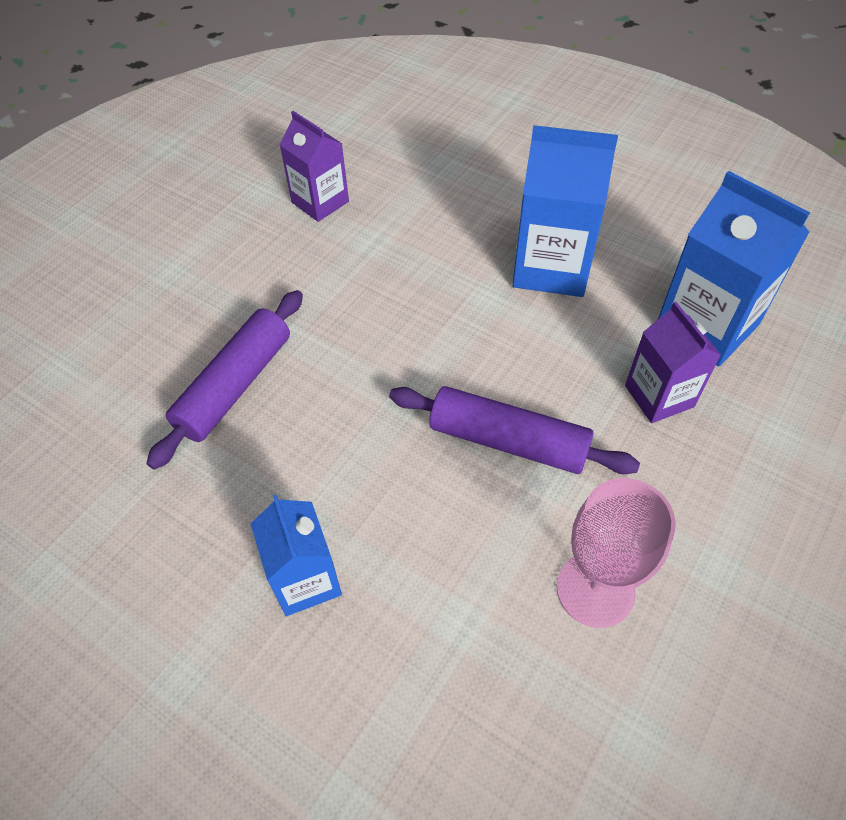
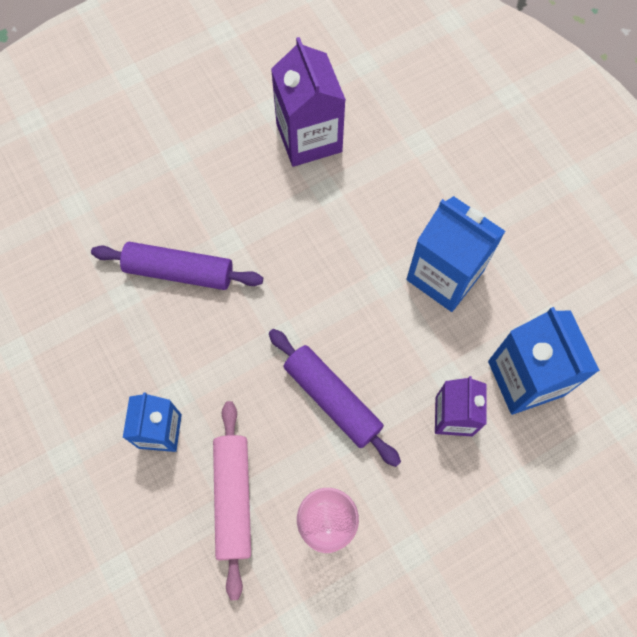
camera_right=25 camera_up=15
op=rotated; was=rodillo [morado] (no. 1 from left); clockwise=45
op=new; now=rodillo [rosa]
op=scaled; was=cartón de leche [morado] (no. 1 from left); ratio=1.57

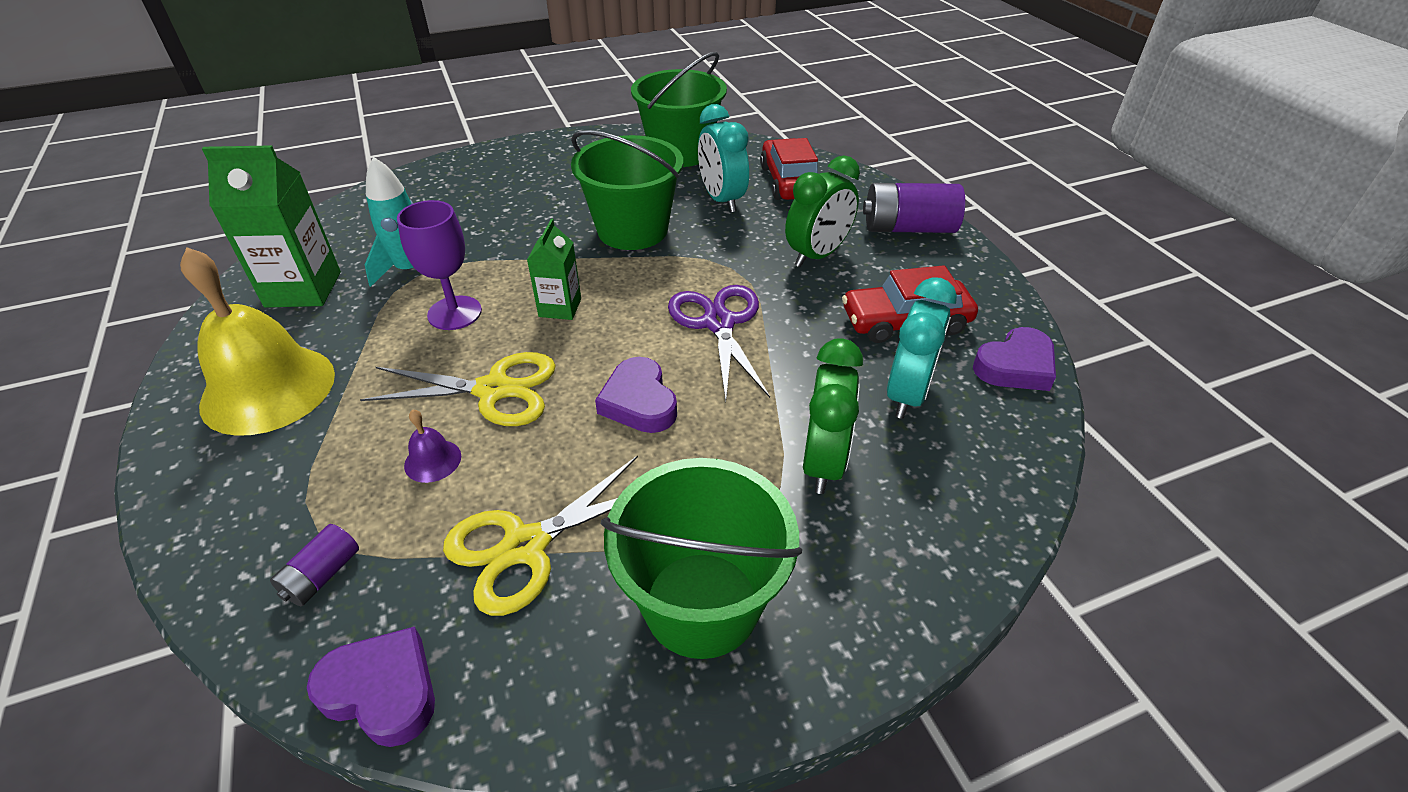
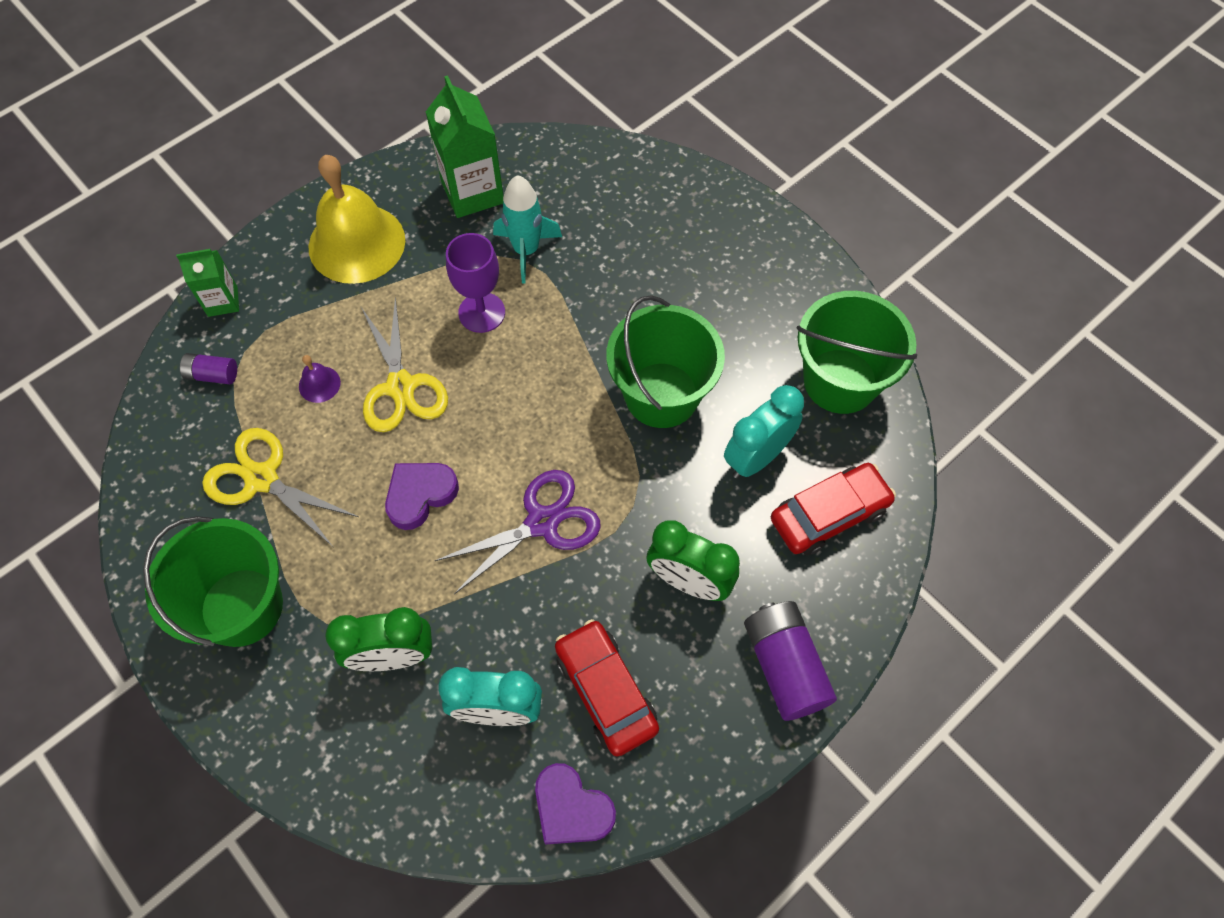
camera_right=70 camera_up=20
op=shifted; was=cartón de leche [verde] (no. 2 from left in the first image); now=cartón de leche [verde] (no. 1 from left)
op=gone; was=corazón [morado] (no. 1 from left)

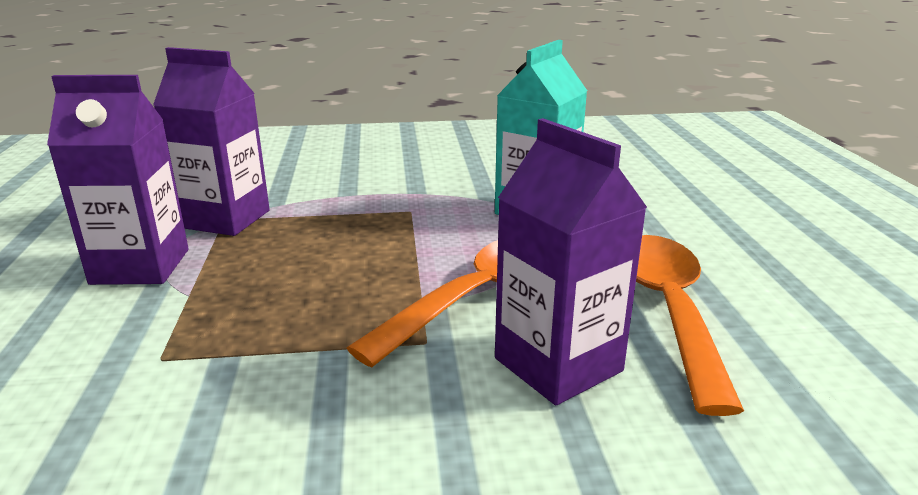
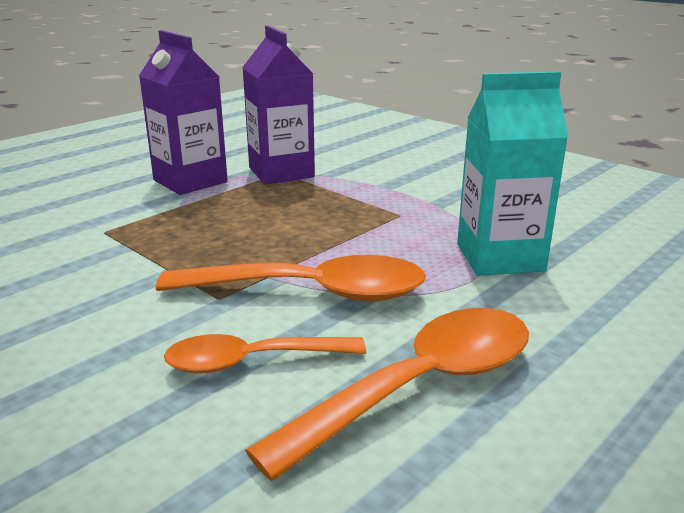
camera_right=50 camera_up=0
op=swapped; was=cartón de leche [morado] (no. 3 from left); now=cuchara [naranja] (no. 1 from left)

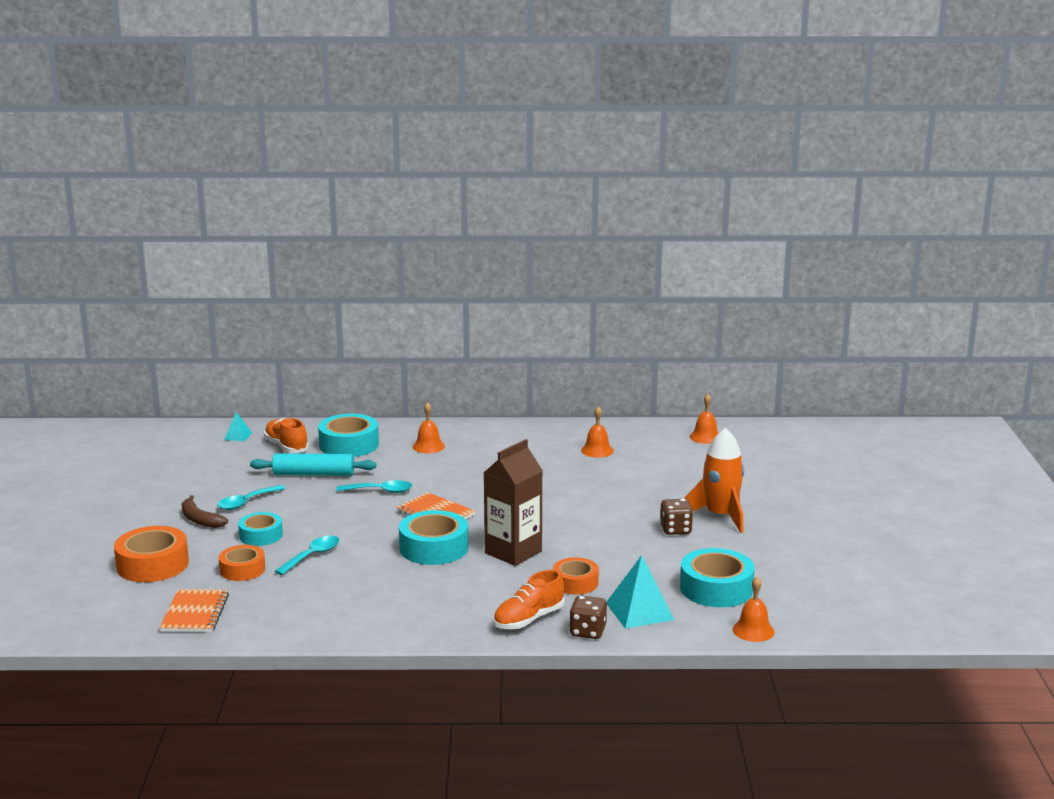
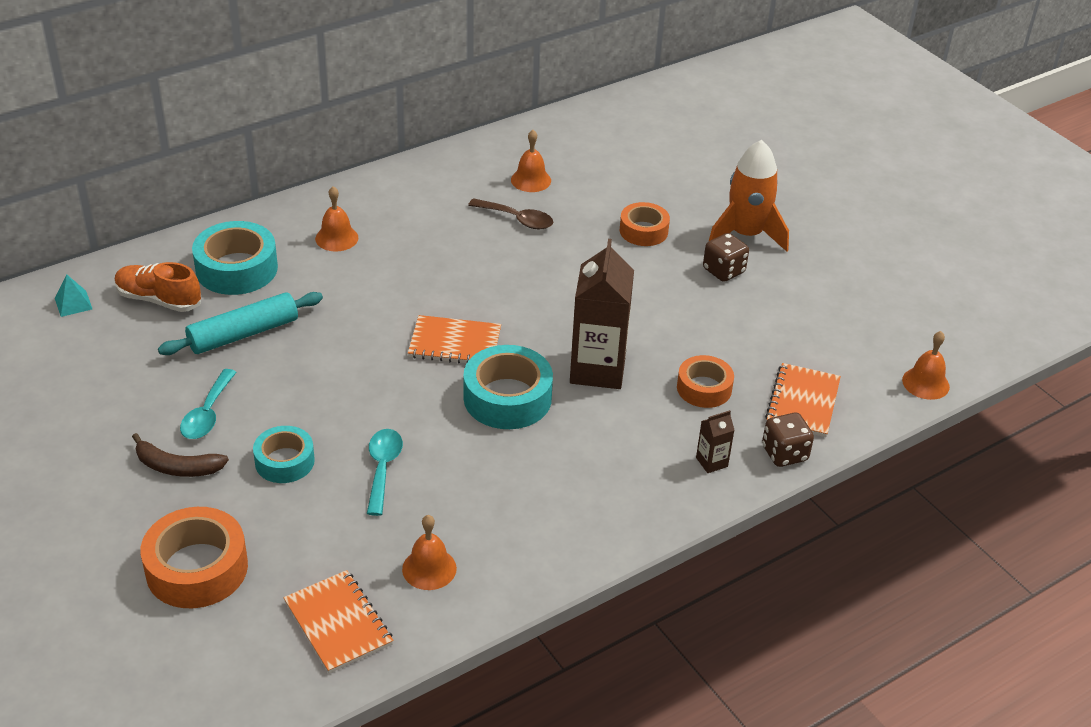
camera_right=-35 camera_up=20
op=shifted; was=campana [naranja] (no. 3 from left in the first image); now=campana [naranja] (no. 2 from left)
op=new; now=cuchara [marrón]
op=shifted; was=cinta adhesiva [naranja] (no. 2 from left)
op=swapped; was=zapato [naranja] (no. 2 from left); now=cartón de leche [marrón] (no. 2 from left)
op=swapped; was=pirámide [turquesa] (no. 2 from left); now=cuaderno [naranja] (no. 3 from left)
op=gone; was=cuchara [turquesa] (no. 3 from left)
op=gone; was=cinta adhesiva [turquesa] (no. 4 from left)

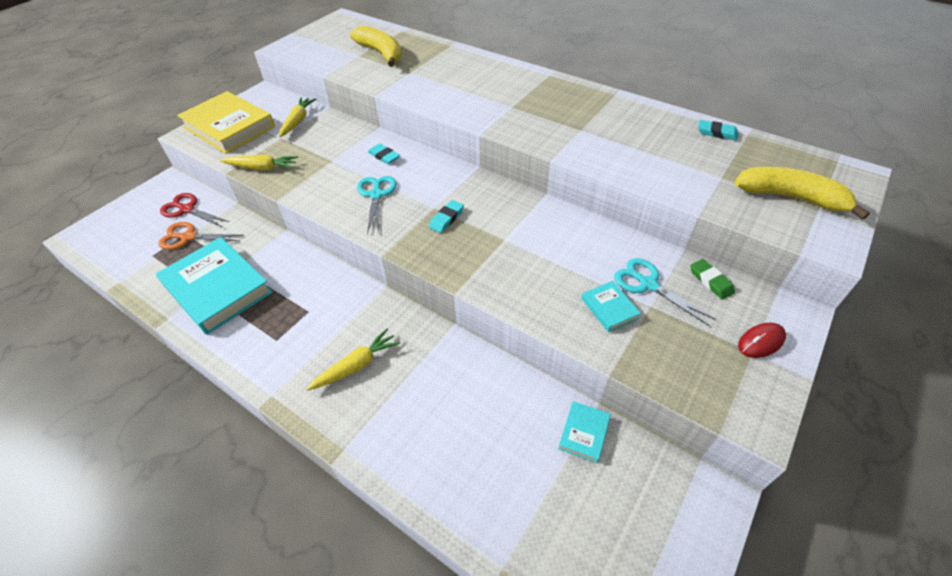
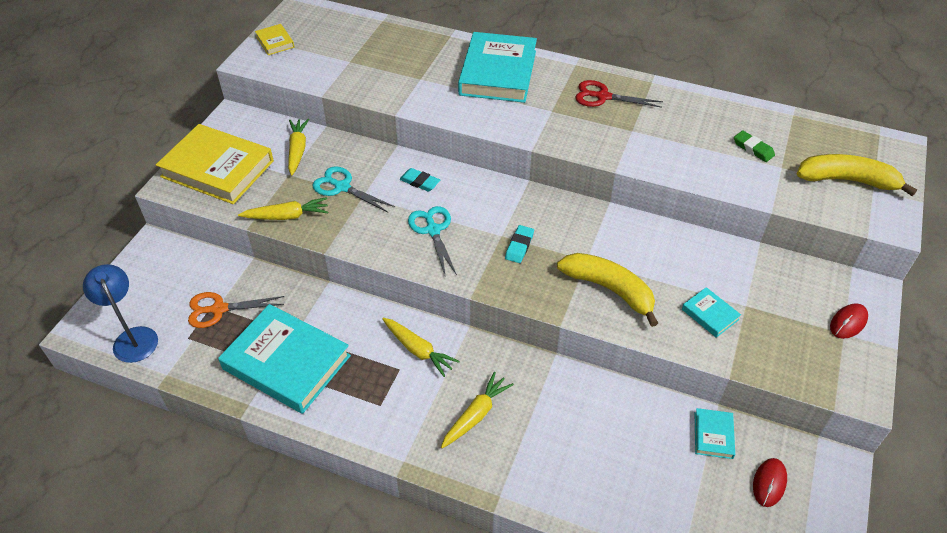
camera_right=-15 camera_up=0
op=new; now=lámpara [azul]
op=new; now=libro [amarillo] (no. 2 from left)
op=shifted; was=tijeras [turquesa] (no. 2 from left in the first image); now=tijeras [turquesa] (no. 1 from left)
op=new; now=zanahoria [amarillo] (no. 3 from left)
op=new; now=libro [turquesa] (no. 2 from left)
op=shifted; was=plátano [amarillo] (no. 1 from left)
op=shifted; was=tijeras [rojo]
op=shifted; was=goma de borrar [verde]
op=new; now=ratón [rojo] (no. 1 from left)
op=gone; was=goma de borrar [turquesa] (no. 3 from left)

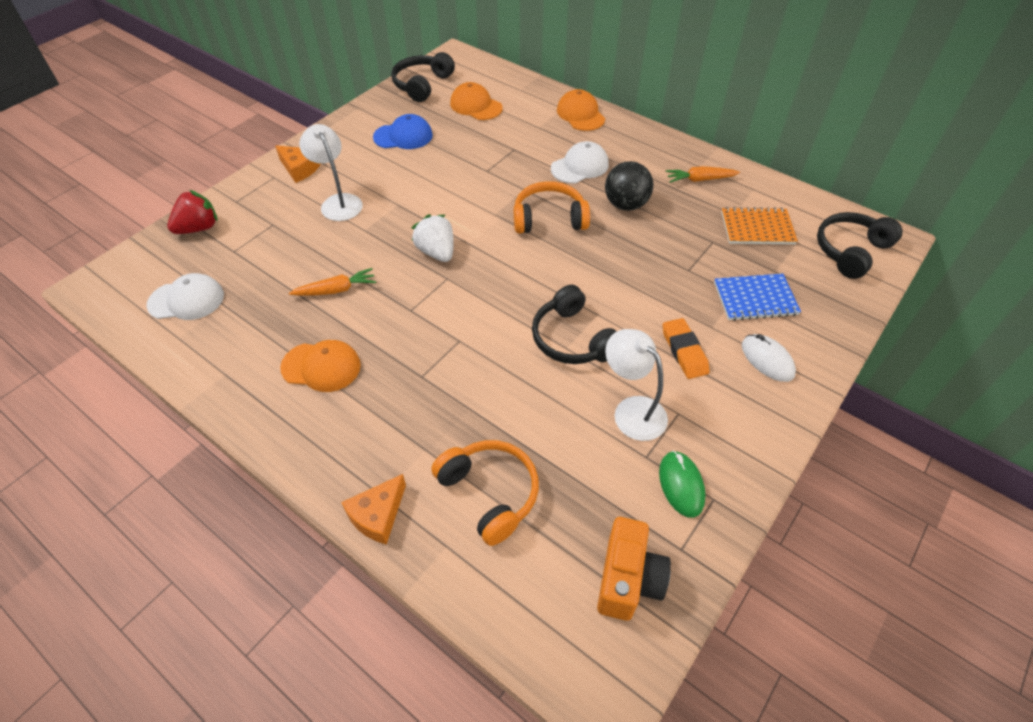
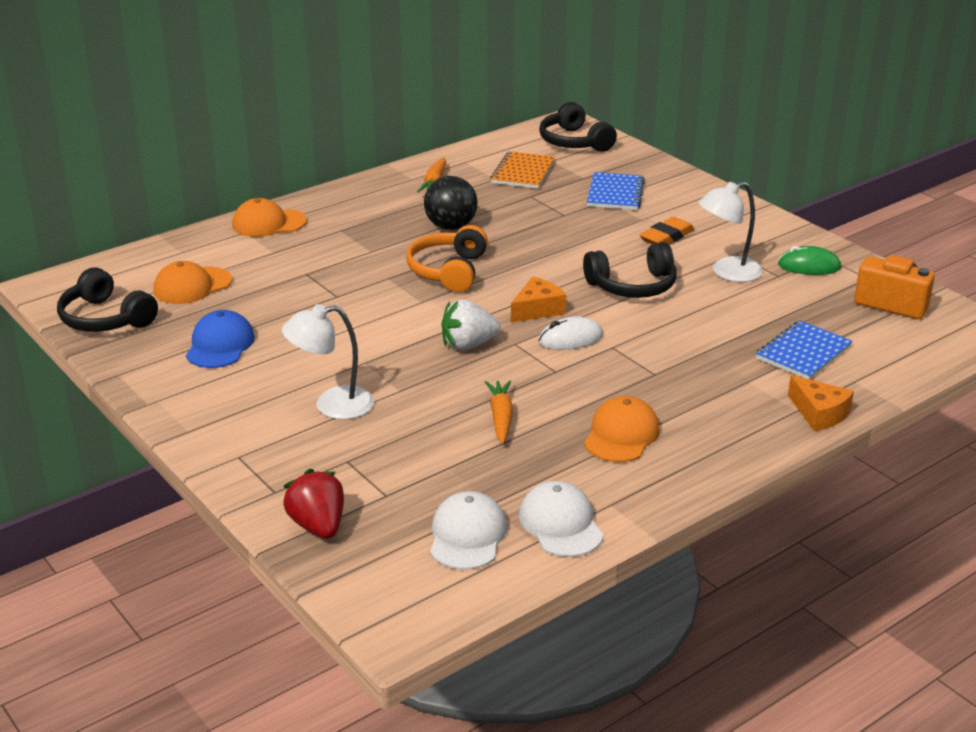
camera_right=-75 camera_up=-20
op=shifted; was=queso [naranja] (no. 1 from left)
op=shifted; was=gorra [blanco] (no. 2 from left)
op=shifted; was=ratón [blanco]
op=rotated; was=goma de borrar [naranja]; clockwise=-45
op=swapped; was=auriculares [naranja] (no. 1 from left); now=cuaderno [azul] (no. 2 from left)

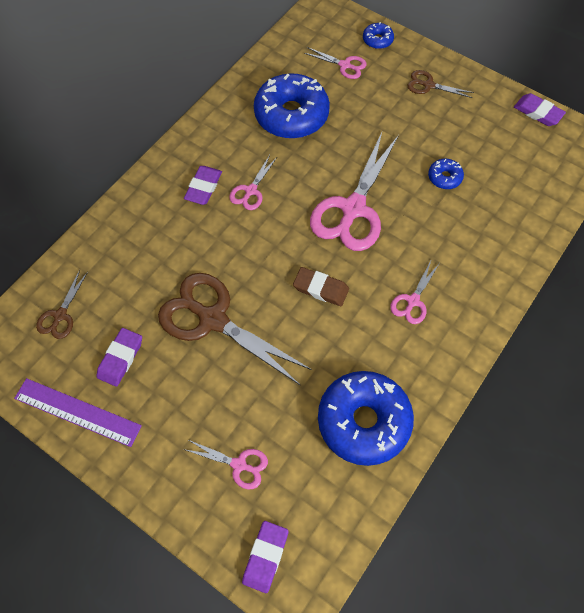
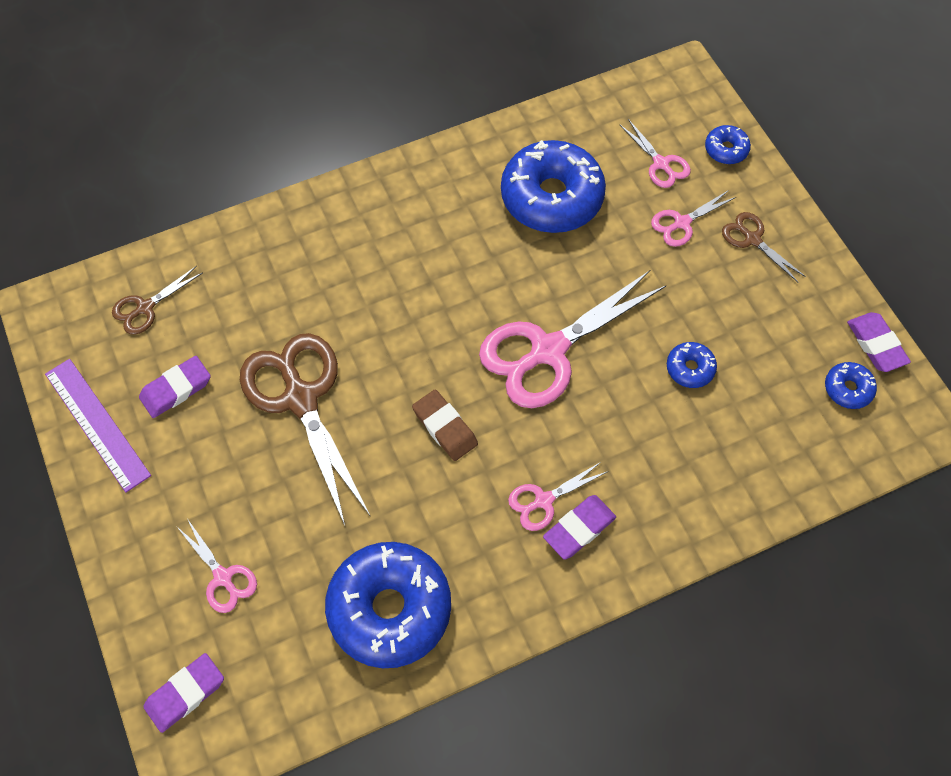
camera_right=30 camera_up=0
op=shifted; was=goma de borrar [morado] (no. 2 from left in the first image); now=goma de borrar [morado] (no. 3 from left)
op=shifted; was=tijeras [rosa] (no. 2 from left in the first image); now=tijeras [rosa] (no. 5 from left)
op=new; now=rosquilla [azul] (no. 5 from left)

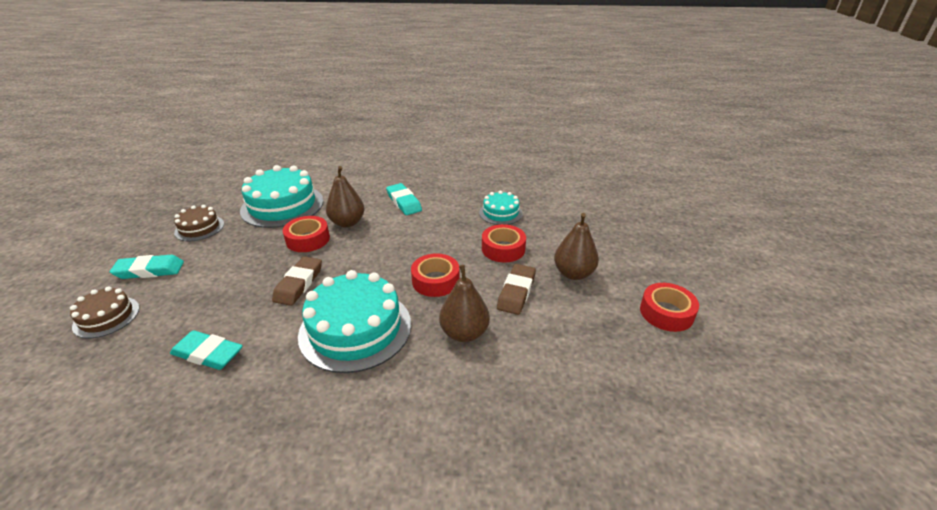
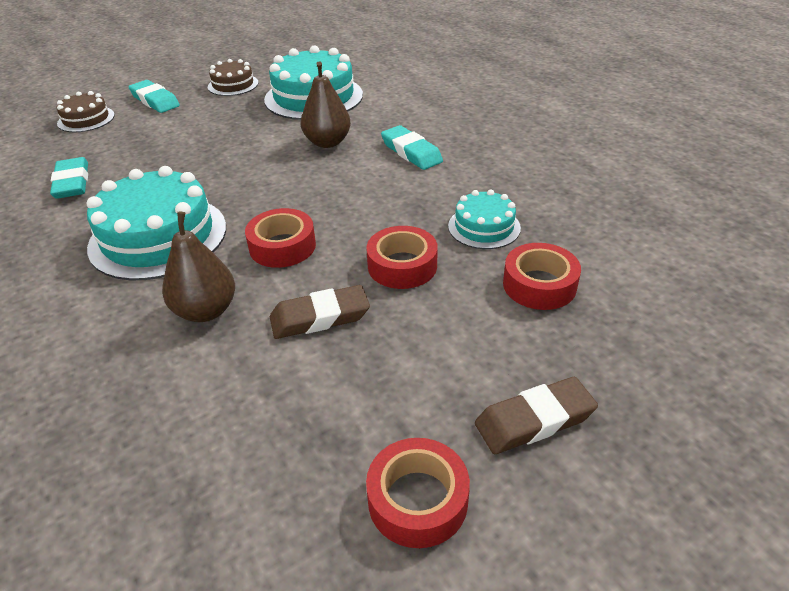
camera_right=55 camera_up=5
op=rotated; was=goma de borrar [turquesa] (no. 3 from left); clockwise=-60
op=shifted; was=goma de borrar [marrón] (no. 1 from left in the first image); now=goma de borrar [marrón] (no. 2 from left)
op=shifted; was=cinta adhesiva [rojo] (no. 1 from left in the first image); now=cinta adhesiva [rojo] (no. 4 from left)
op=gone; was=pera [marrón] (no. 3 from left)

